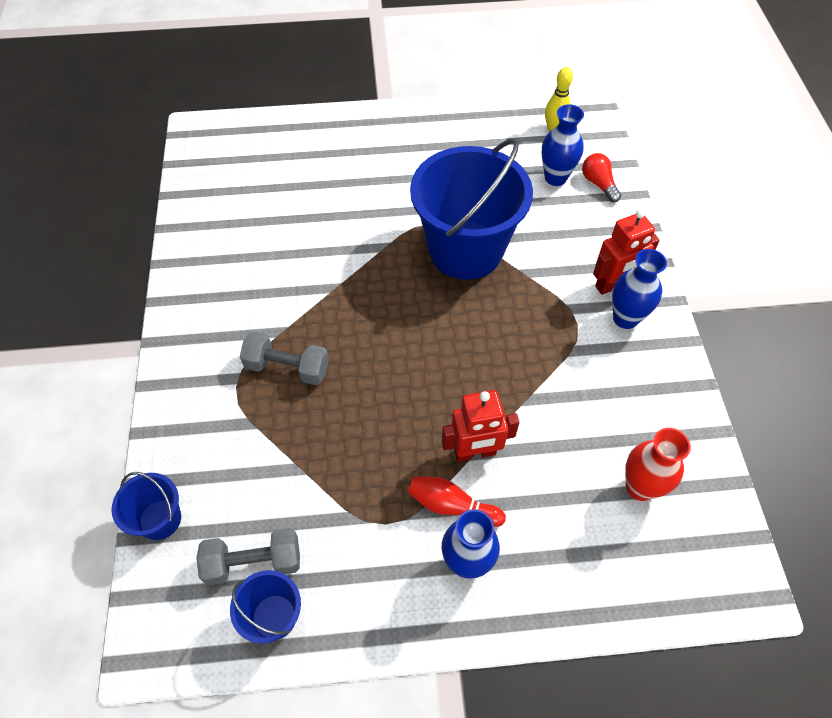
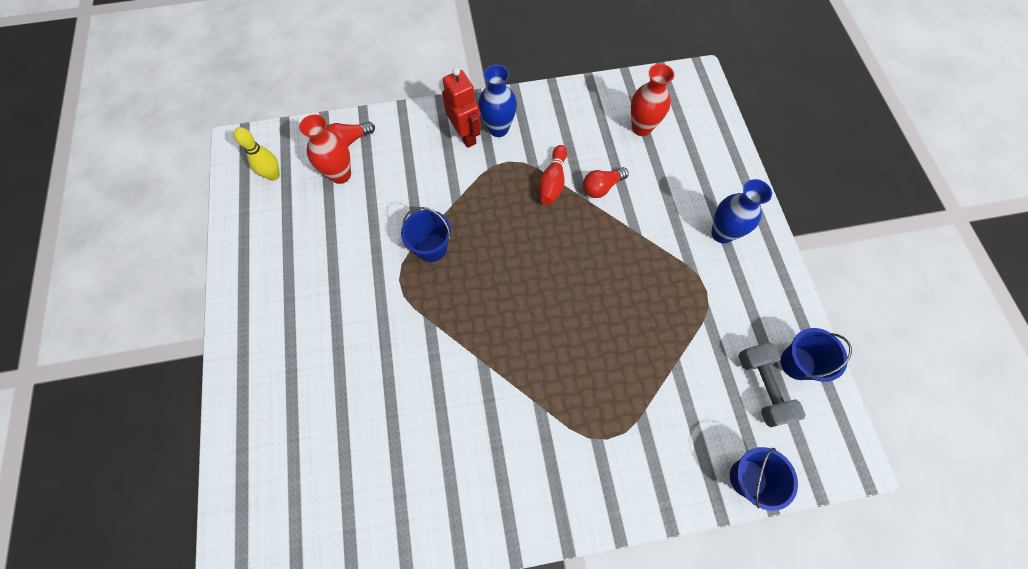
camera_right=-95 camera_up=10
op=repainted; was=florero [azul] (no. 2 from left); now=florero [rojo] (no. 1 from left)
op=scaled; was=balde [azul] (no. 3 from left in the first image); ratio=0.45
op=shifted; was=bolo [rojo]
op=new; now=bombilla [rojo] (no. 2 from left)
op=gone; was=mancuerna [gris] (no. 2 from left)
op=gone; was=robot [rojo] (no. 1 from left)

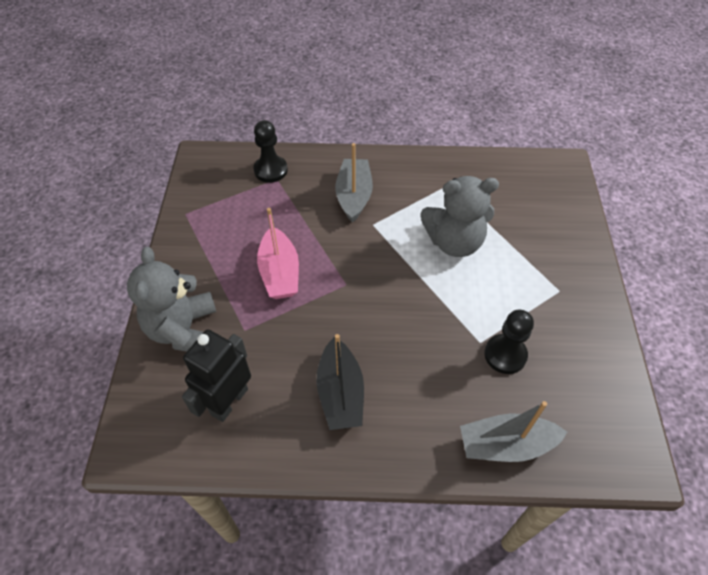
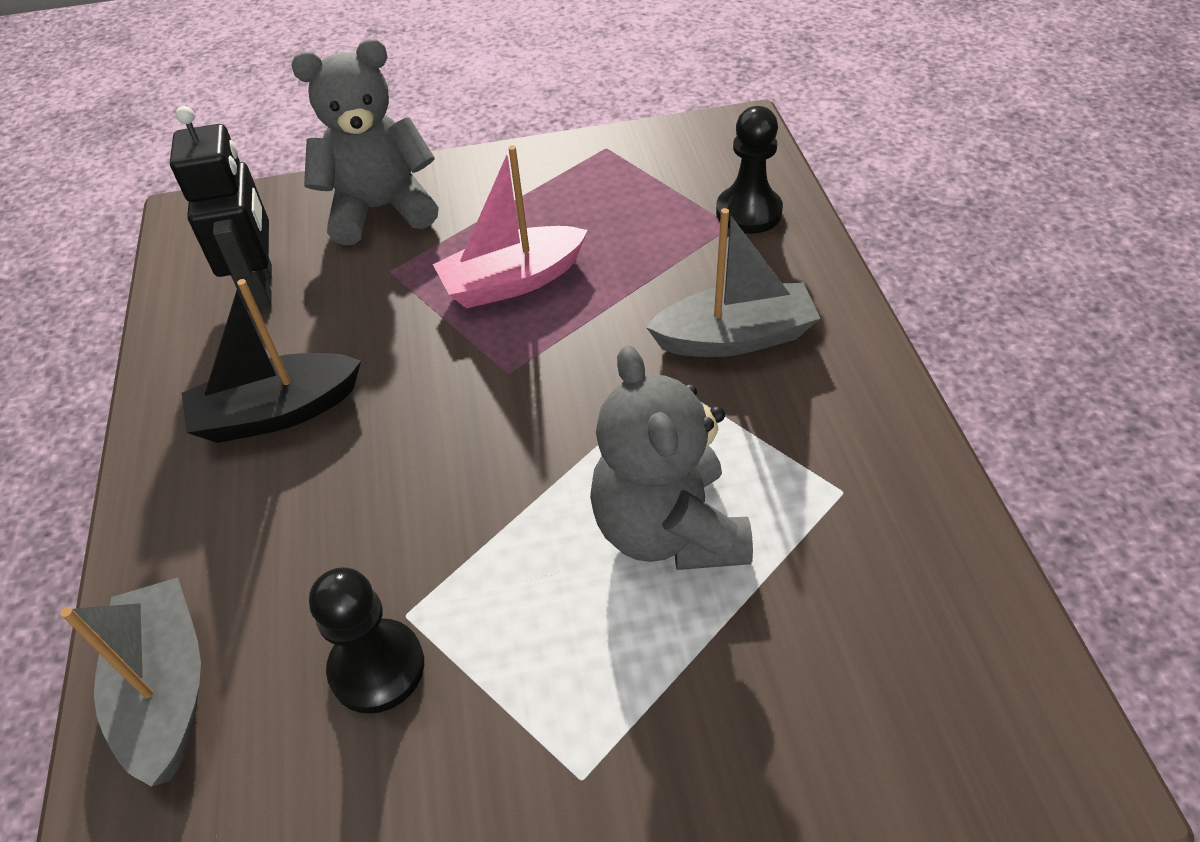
camera_right=80 camera_up=-5
op=rotated; was=robot [negro]; clockwise=60

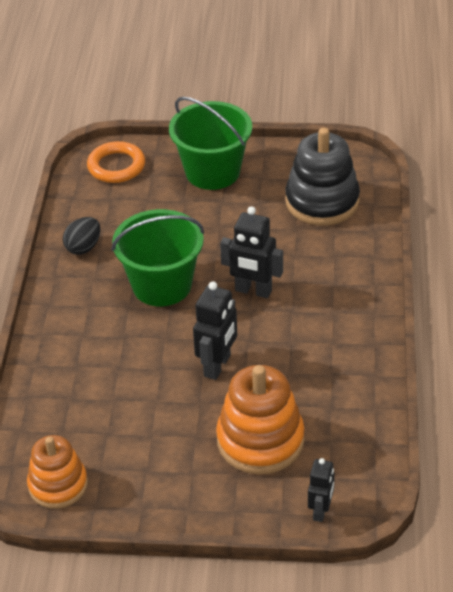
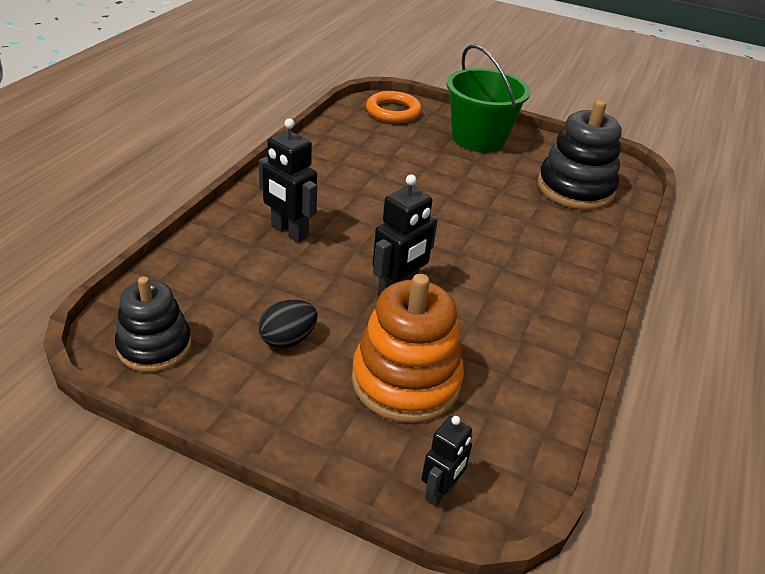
camera_right=15 camera_up=-5
op=repainted; was=juguete apilable [naranja] (no. 1 from left); now=juguete apilable [negro] (no. 1 from left)
op=shifted; was=robot [negro] (no. 2 from left in the first image); now=robot [negro] (no. 1 from left)
op=shifted; was=huevo [negro]
op=gone; was=balde [verde] (no. 1 from left)

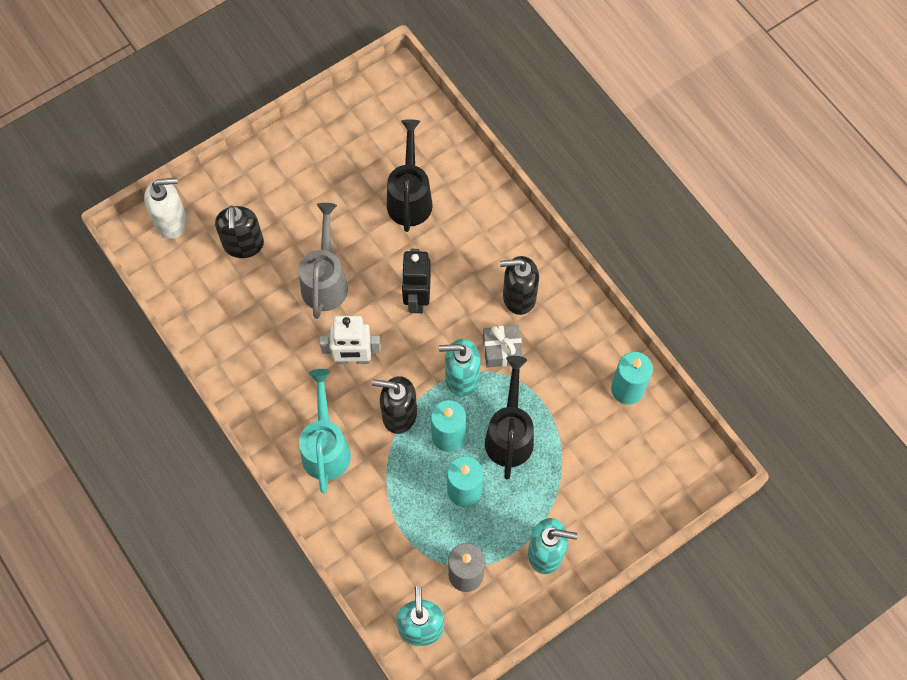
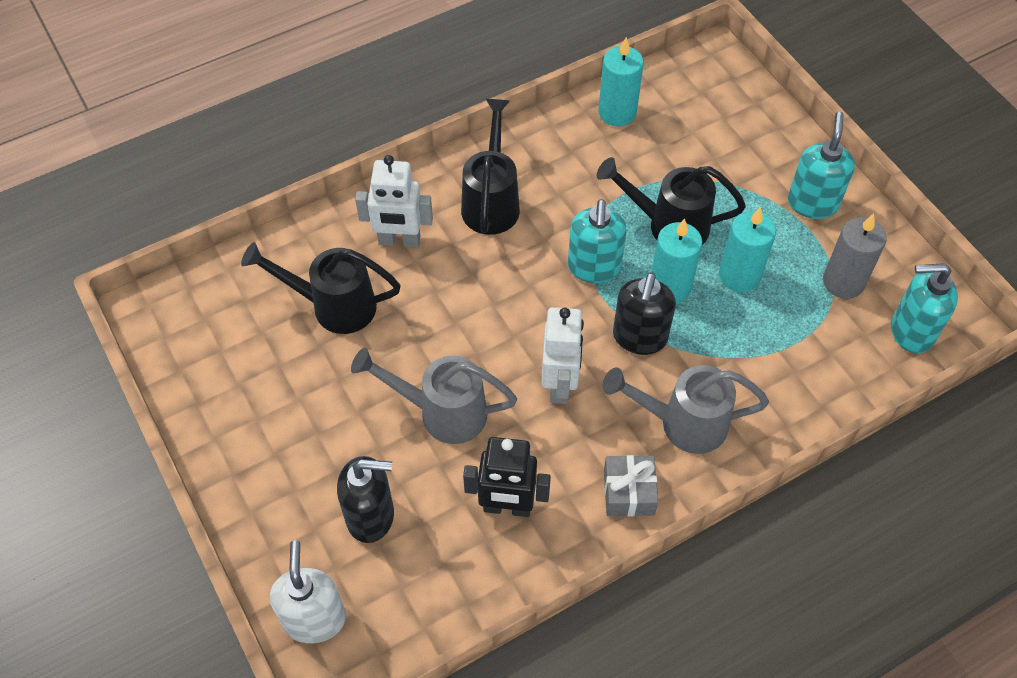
camera_right=-85 camera_up=-10
op=new; now=robot [blanco] (no. 1 from left)
op=swapped; was=dispensador de jabón [negro] (no. 3 from left); now=regadera [negro] (no. 2 from left)
op=shifted; was=robot [negro]
op=repainted; was=regadera [turquesa]; now=regadera [gris] (no. 2 from left)
op=shifted; was=regalo [gris]

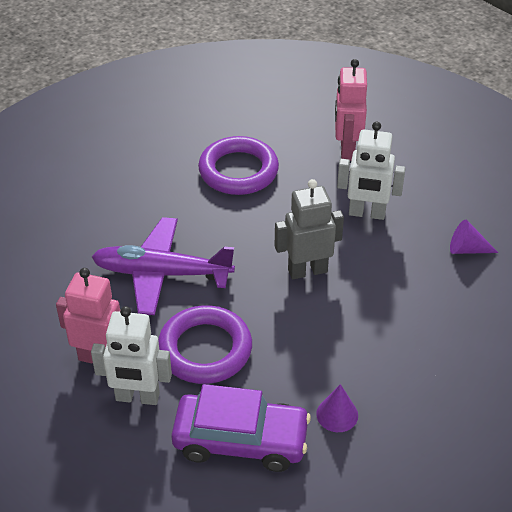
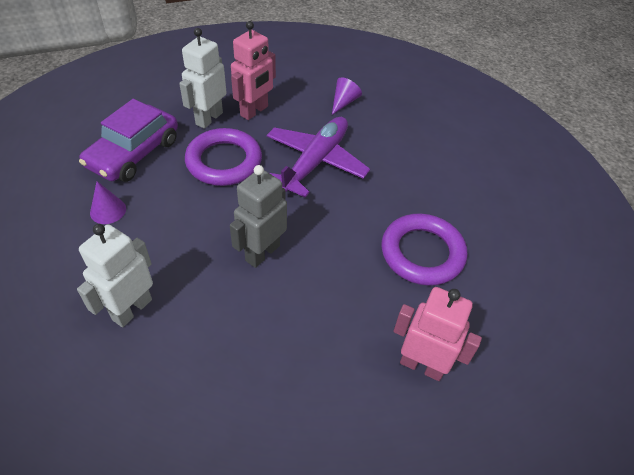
camera_right=110 camera_up=5
op=shifted; was=robot [blanco] (no. 2 from left in the first image); now=robot [blanco] (no. 1 from left)
op=rotated; was=robot [gris]; clockwise=-150
op=shifted; was=cono [morado] (no. 2 from left)

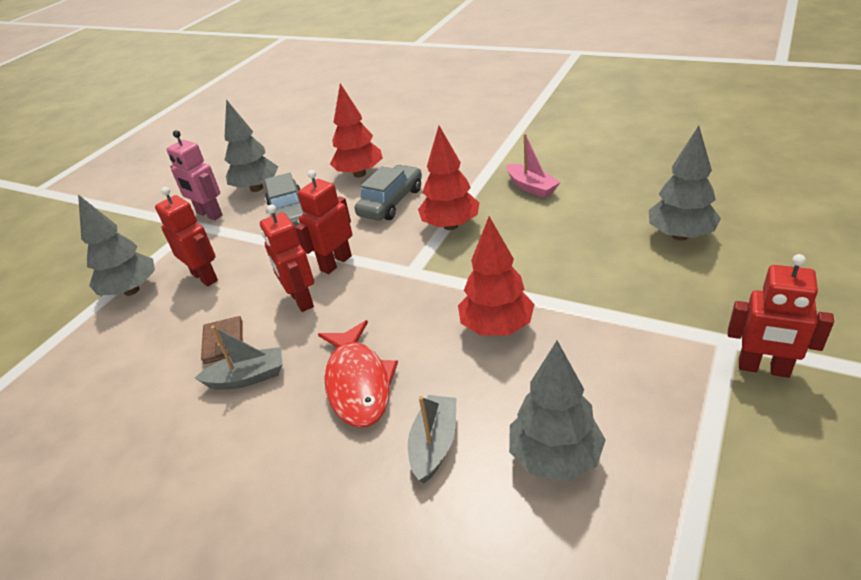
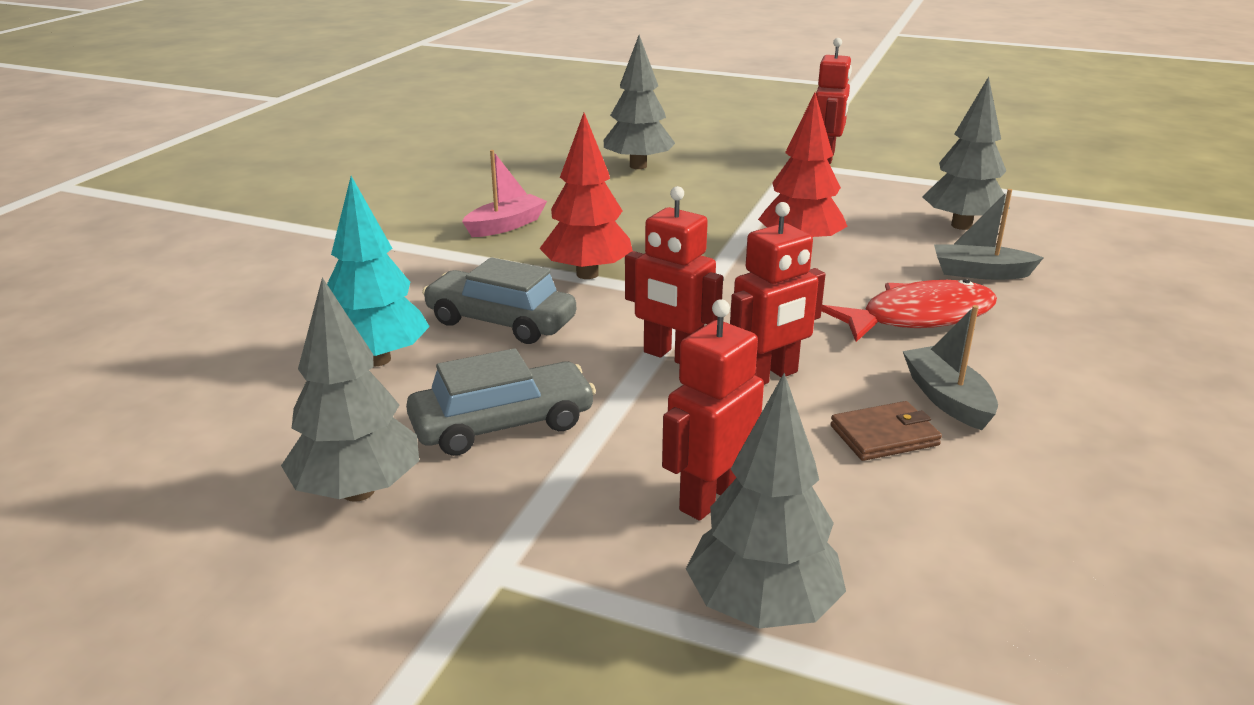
camera_right=-100 camera_up=-10
op=repainted; was=árbol [rojo] (no. 1 from left); now=árbol [turquesa]
op=gone; was=robot [rosa]

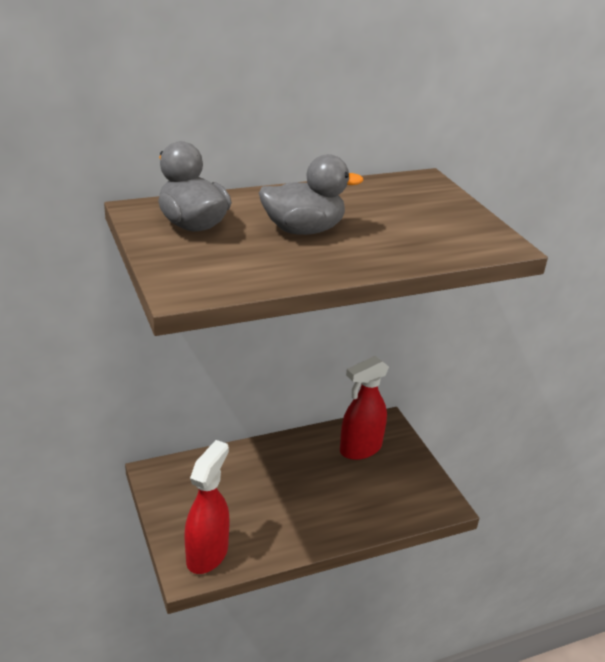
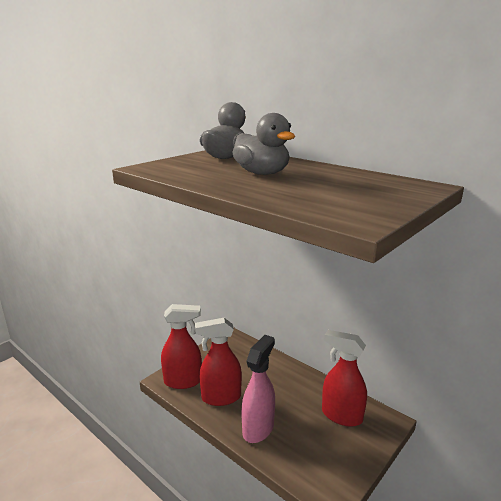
camera_right=65 camera_up=-10
op=new; now=pulverizador [rojo] (no. 2 from left)
op=new; now=pulverizador [rosa]

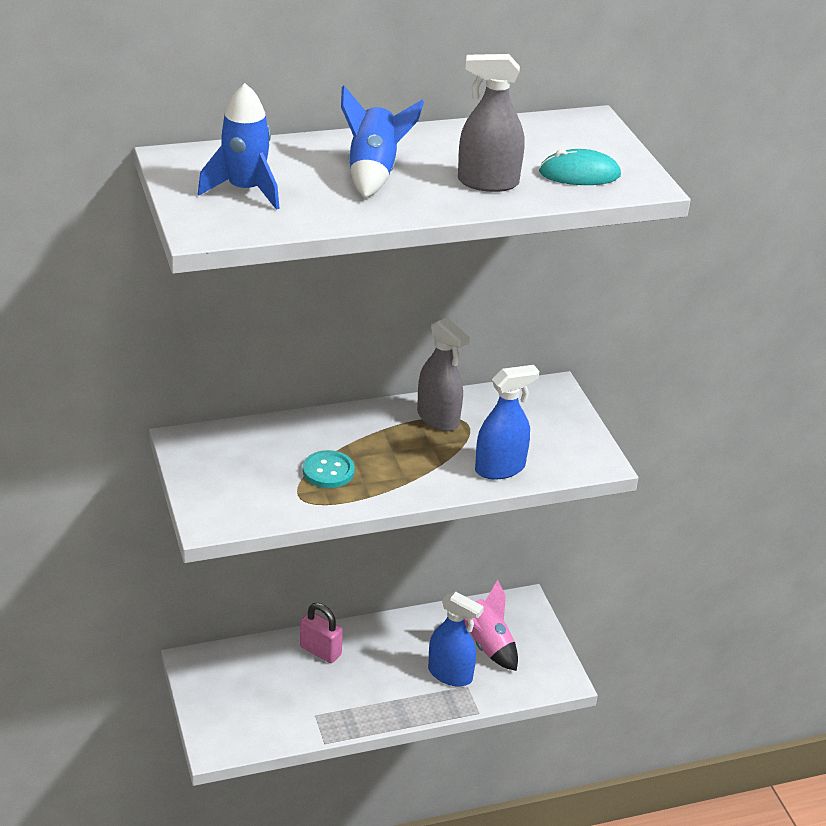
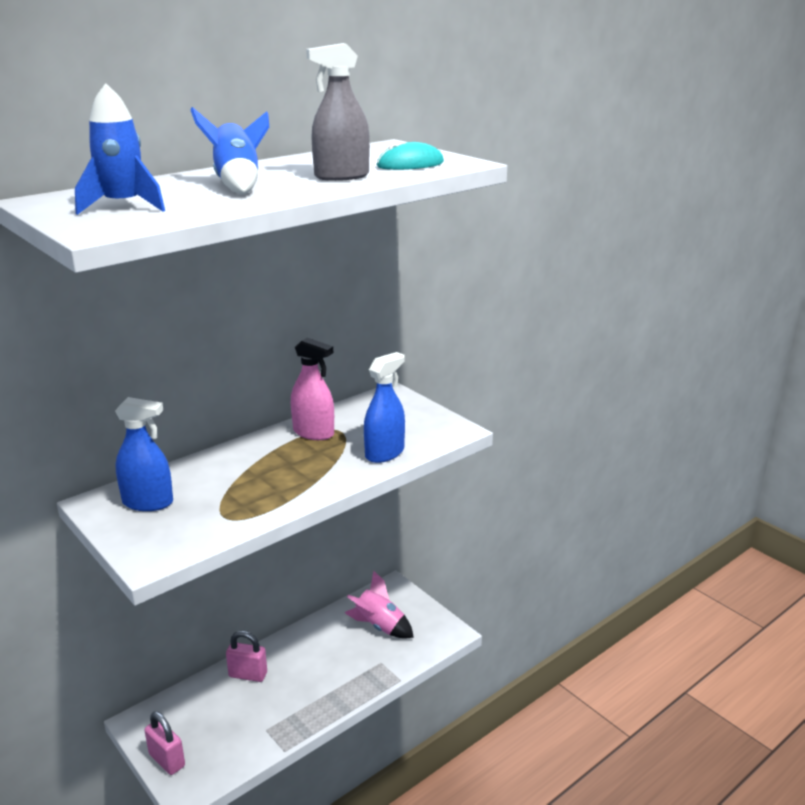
camera_right=-20 camera_up=-10
op=shifted; was=pulverizador [azul] (no. 1 from left)
op=new; now=candado [rosa] (no. 1 from left)
op=repainted; was=pulverizador [gris] (no. 1 from left); now=pulverizador [rosa]
op=gone; was=botón [turquesa]

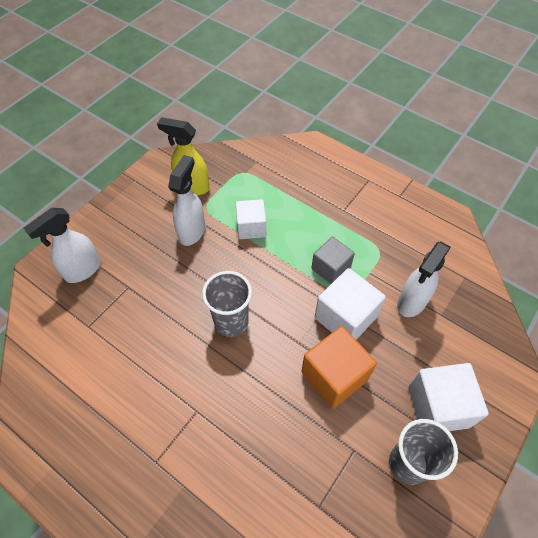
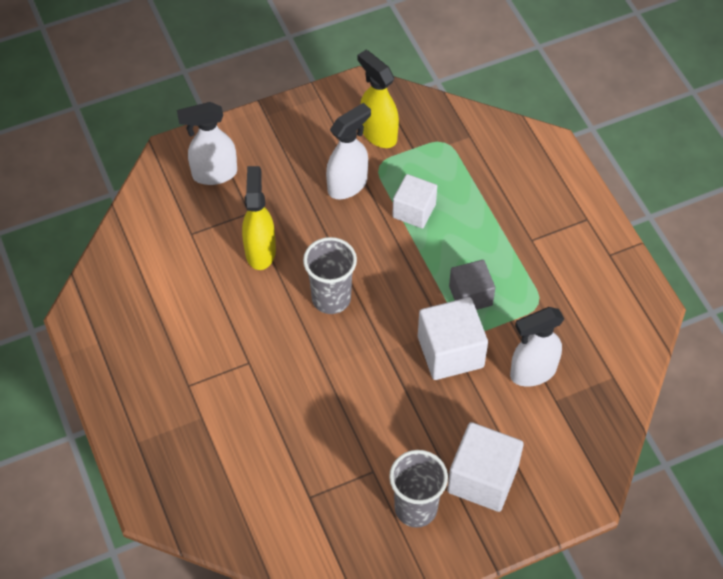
camera_right=30 camera_up=0
op=new; now=pulverizador [amarillo] (no. 1 from left)
op=gone; was=cubo [naranja]

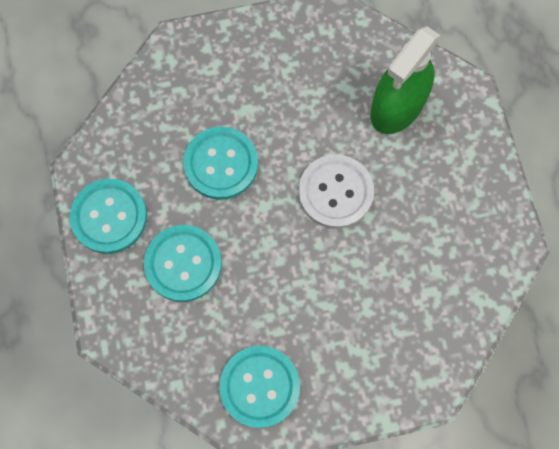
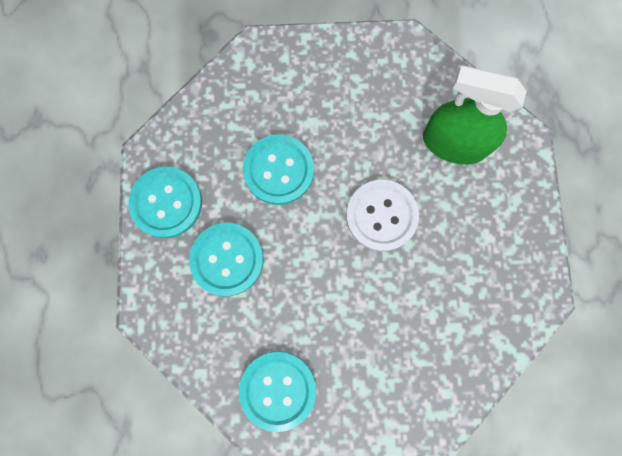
camera_right=10 camera_up=5
op=rotated; was=pulverizador [verde]; clockwise=60

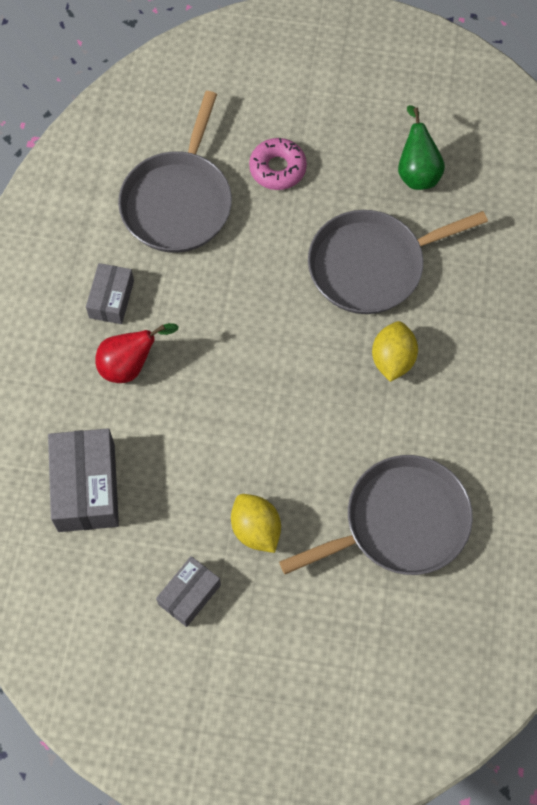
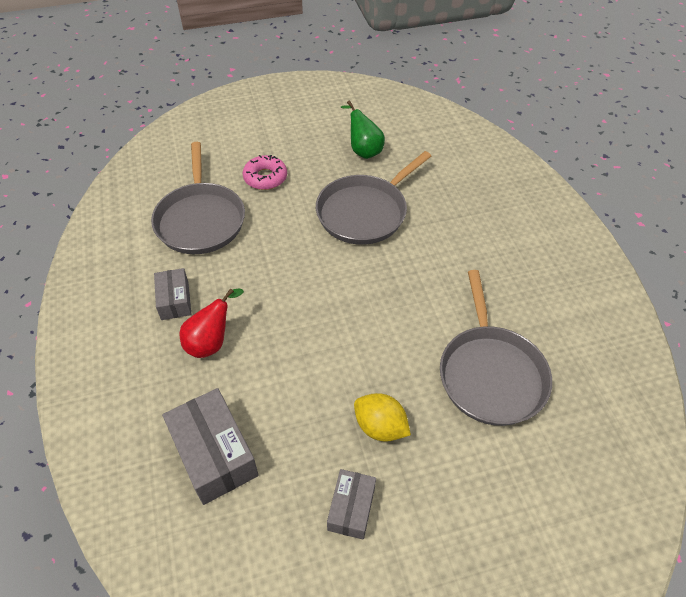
camera_right=-25 camera_up=-15
op=rotated; was=sartén [gris] (no. 2 from left in the first image); clockwise=135
op=gone; was=limón [amarillo] (no. 2 from left)

